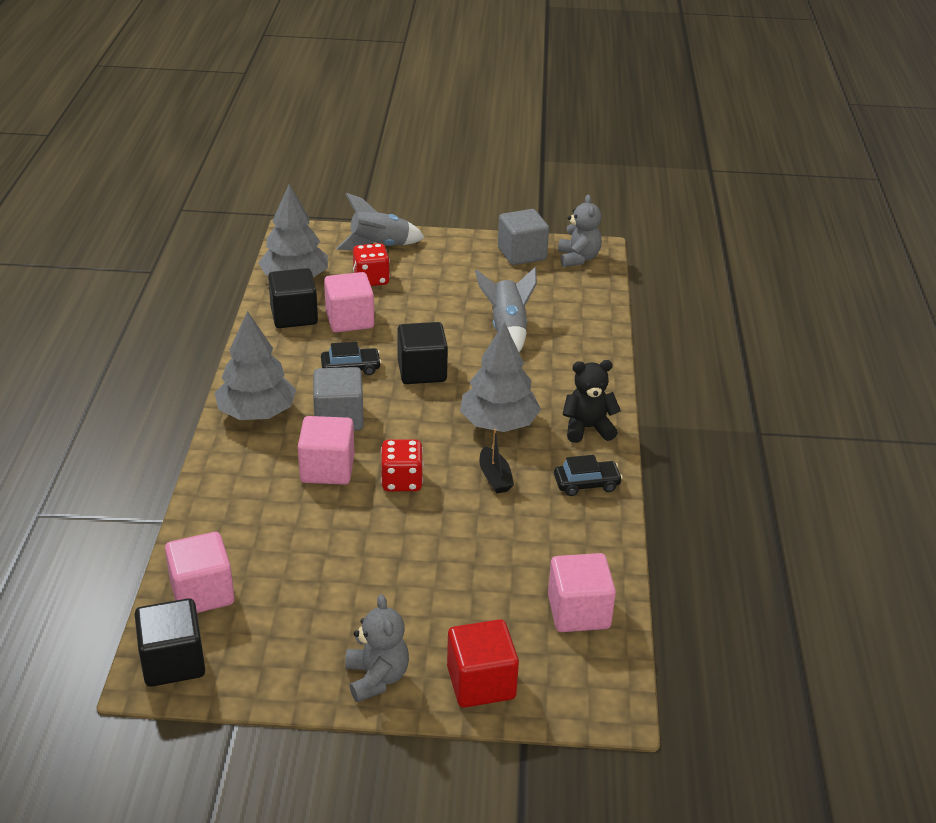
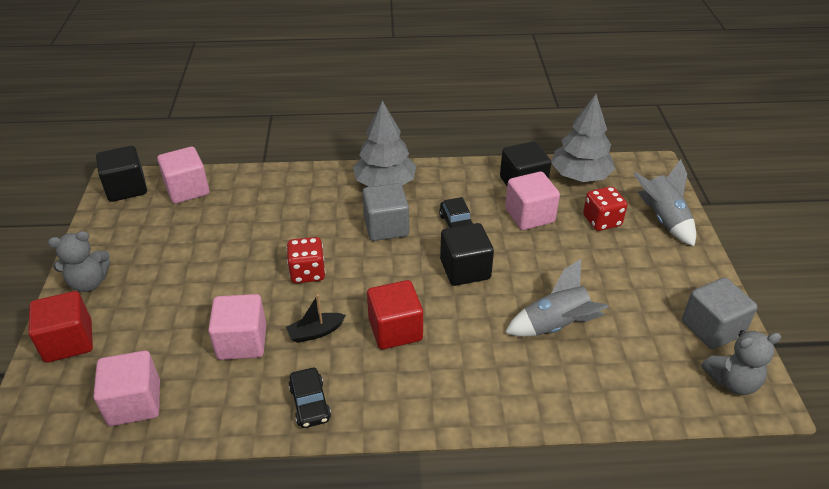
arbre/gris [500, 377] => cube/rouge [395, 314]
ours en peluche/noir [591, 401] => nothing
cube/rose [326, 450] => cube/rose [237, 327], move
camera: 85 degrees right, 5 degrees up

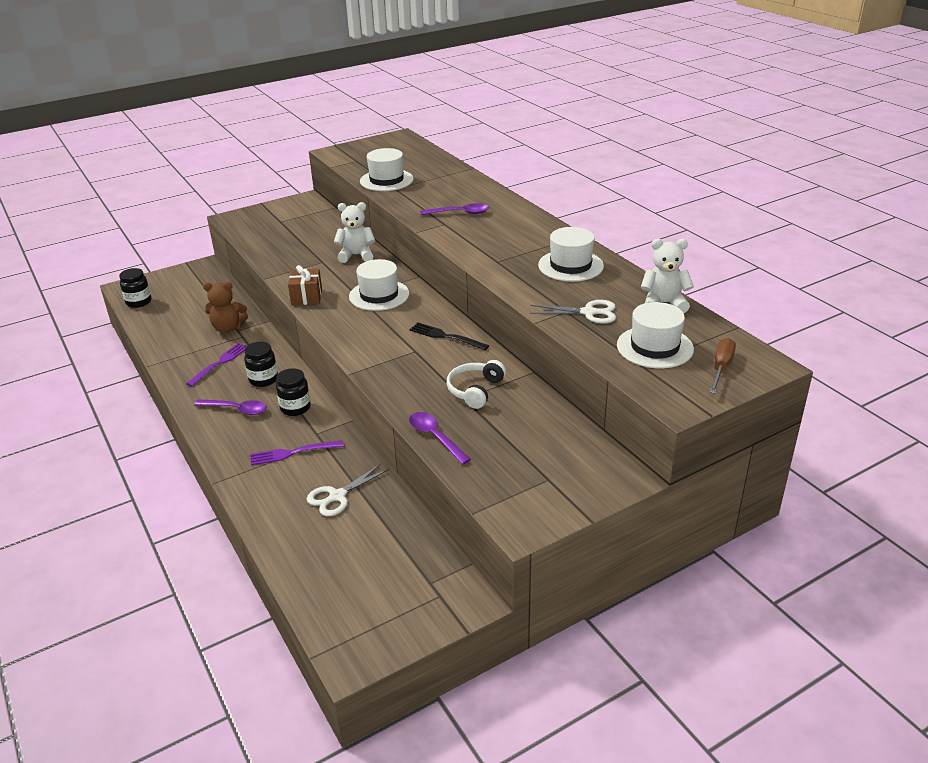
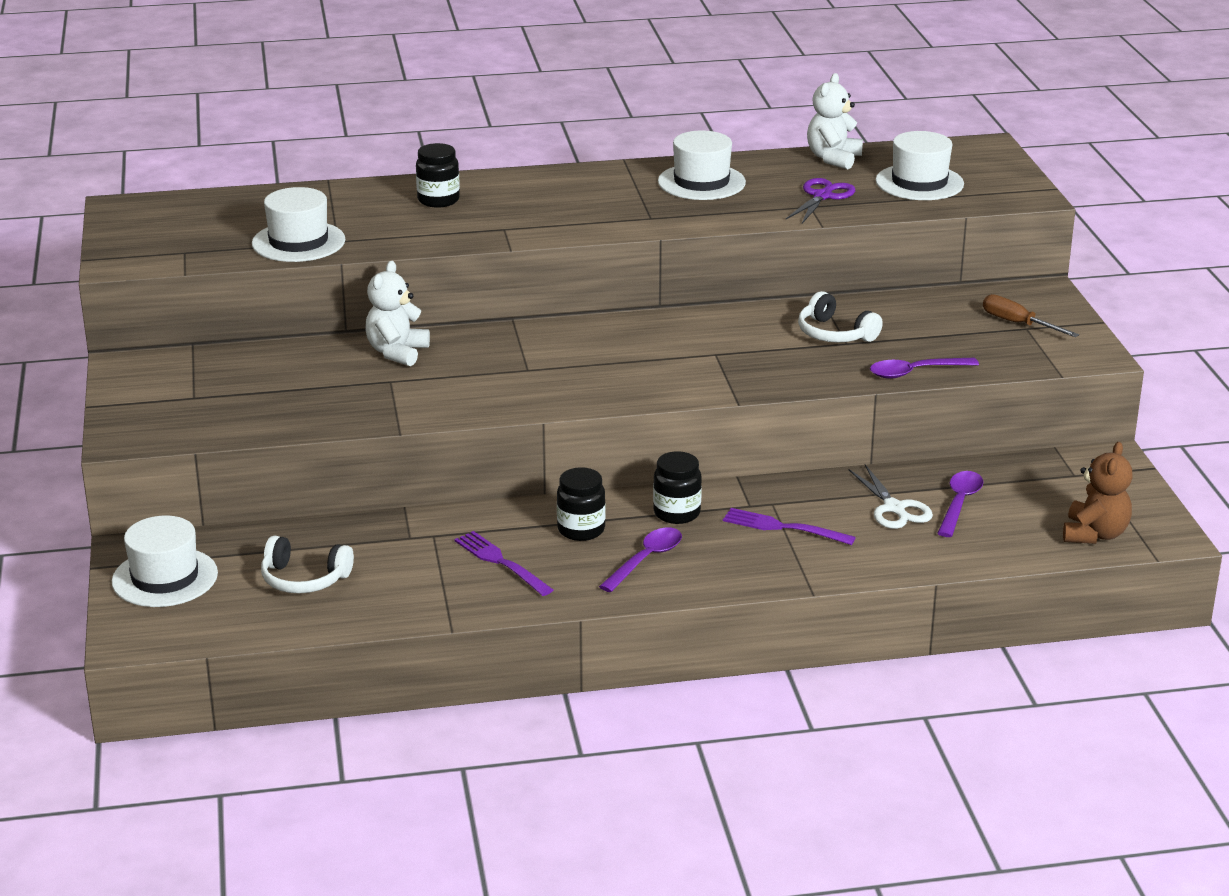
cuillère/violet [454, 209] => cuillère/violet [960, 504], move
chapeau/blanc [379, 285] => chapeau/blanc [165, 561], move
cadeau/marron [305, 285] => nothing
bocal/noir [135, 288] => bocal/noir [438, 175], move
ours en peluche/marron [225, 307] => ours en peluche/marron [1097, 493], move
ciseaux/blanc [573, 311] => ciseaux/violet [820, 200]
fourchette/noir [449, 336] => nothing
tournevis/marron [723, 365] => tournevis/marron [1031, 315], move
fourchette/violet [297, 452] => fourchette/violet [789, 526], 105 degrees clockwise
nothing => casque audio/blanc [307, 564]
camera: 70 degrees left, 5 degrees down

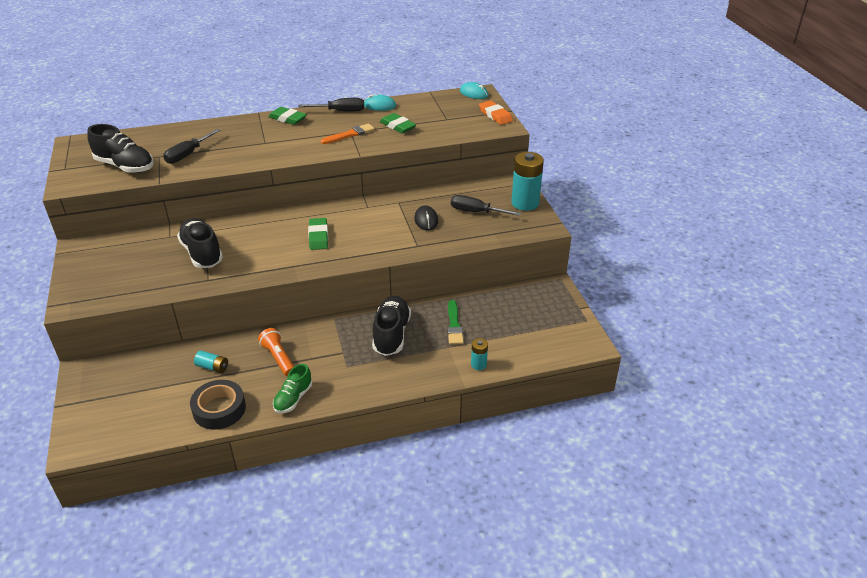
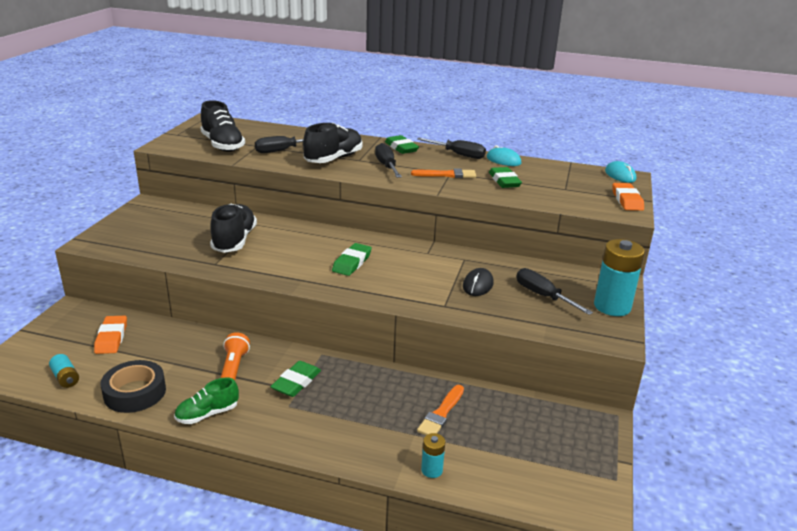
chaussure/noir [391, 326] => chaussure/noir [333, 143], move
pinceau/vert [455, 322] => pinceau/orange [440, 410]
pile/turquoise [211, 361] => pile/turquoise [64, 371], move
nothing => tournevis/noir [388, 160]
nothing => gomme/orange [110, 335]
nothing => gomme/vert [295, 379]
camera: 30 degrees right, 10 degrees down

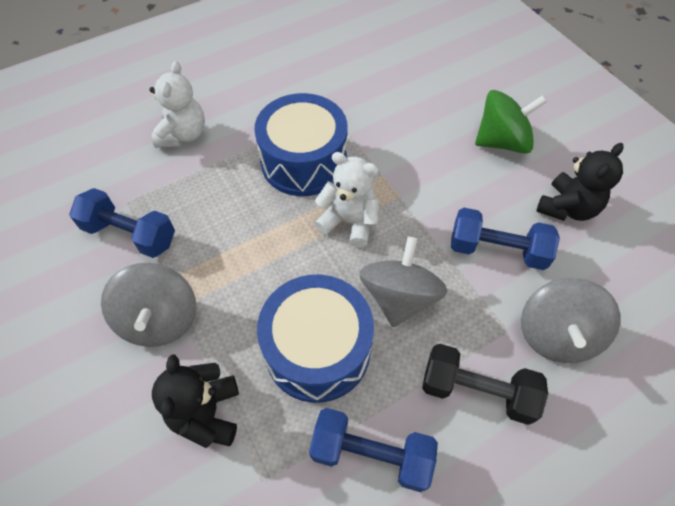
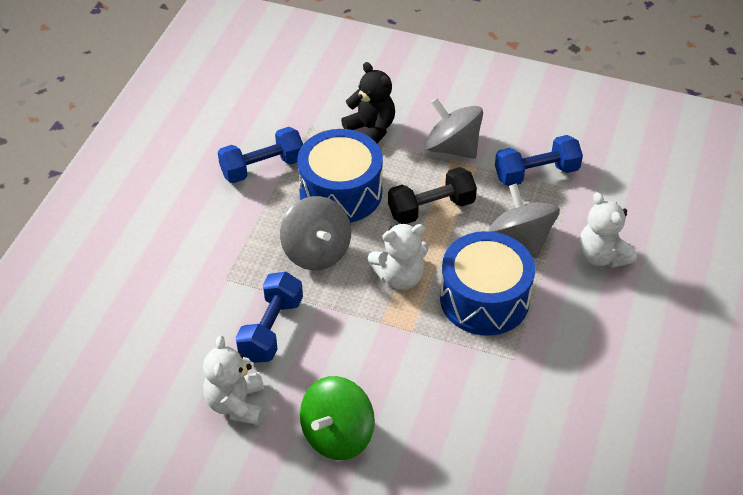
ours en peluche/noir [580, 182] => ours en peluche/blanc [233, 380]
haltère/bleu [505, 239] => haltère/bleu [269, 317], 45 degrees counterclockwise
toupie/gris [570, 320] => toupie/gris [524, 221], move
haltère/noir [485, 384] => haltère/noir [432, 195], move
camera: 140 degrees right, 10 degrees down

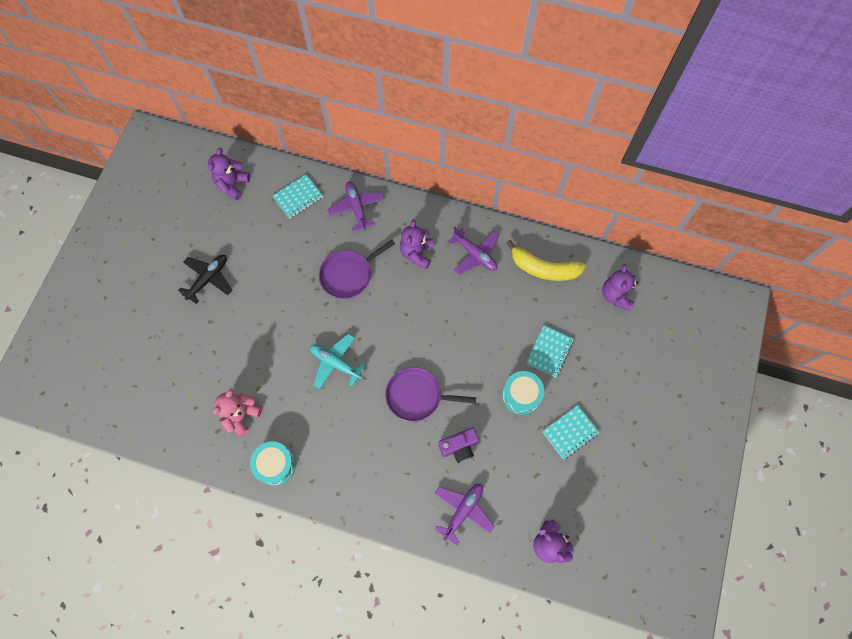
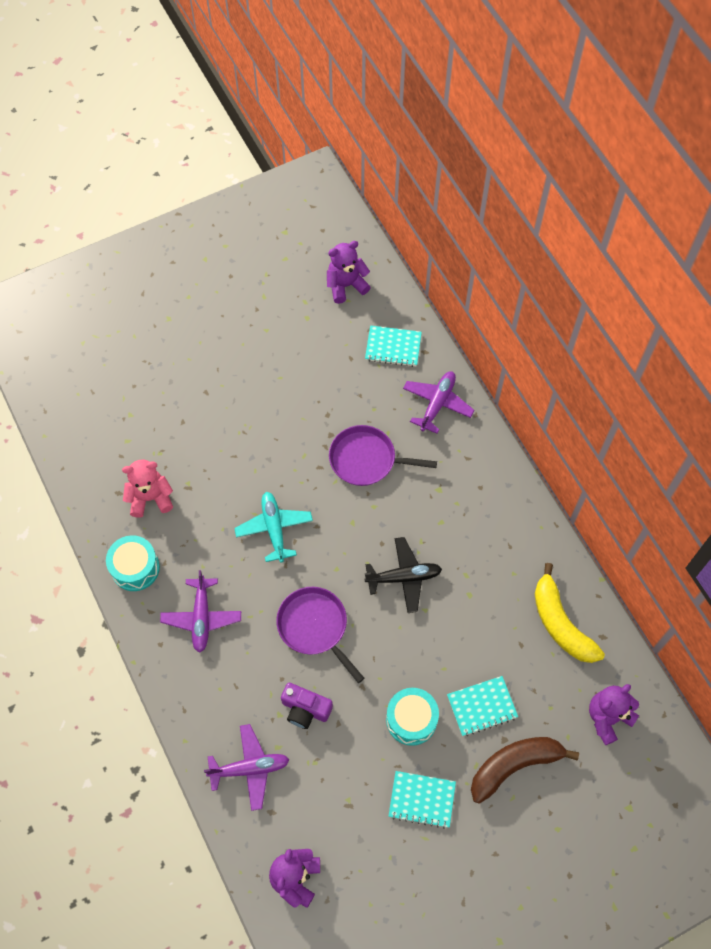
ours en peluche/violet [417, 244] => nothing
avion/violet [473, 250] => avion/violet [200, 611], move
avion/noir [205, 279] => avion/noir [403, 575], move
nothing => banane/marron [525, 770]
camera: 45 degrees right, 5 degrees down

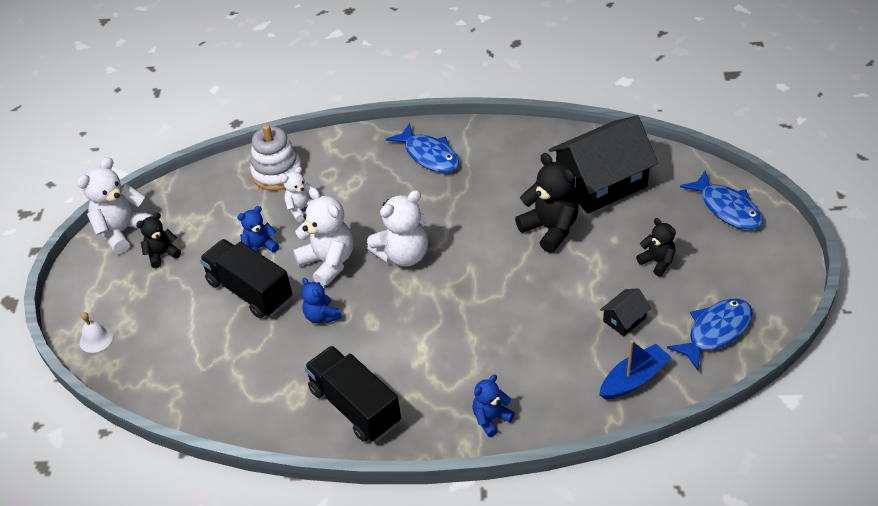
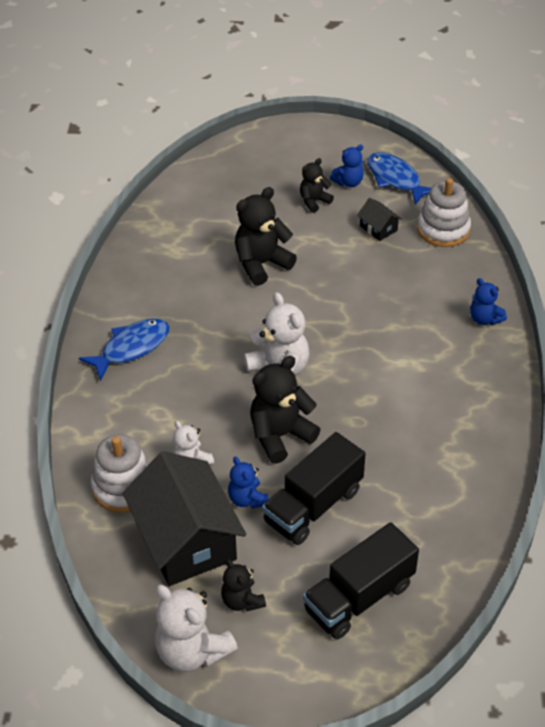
maison/noir [603, 165] => maison/noir [184, 518], move
poisson/bleu [721, 200] => nothing
ours en peluche/blanc [323, 236] => ours en peluche/noir [285, 410]
ours en peluche/bleu [321, 300] => ours en peluche/bleu [347, 165], move
cloche/blanc [96, 332] => nothing
bateau/bleu [635, 369] => jouet à empiler/blanc [444, 212]
camion/noir [352, 394] => camion/noir [361, 581], move
camera: 90 degrees left, 0 degrees up

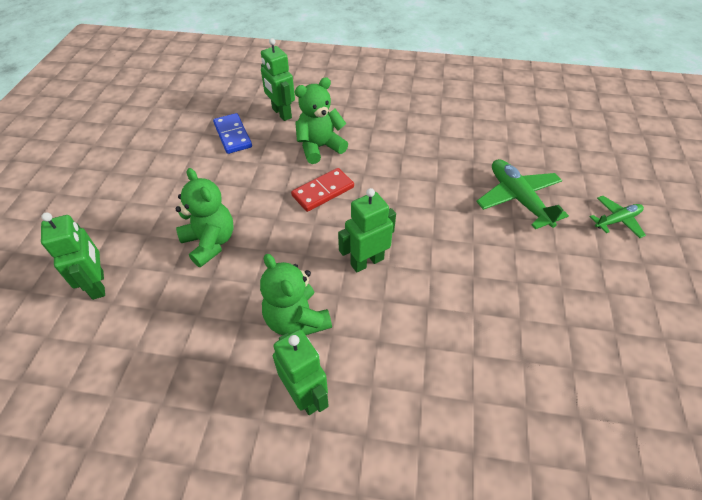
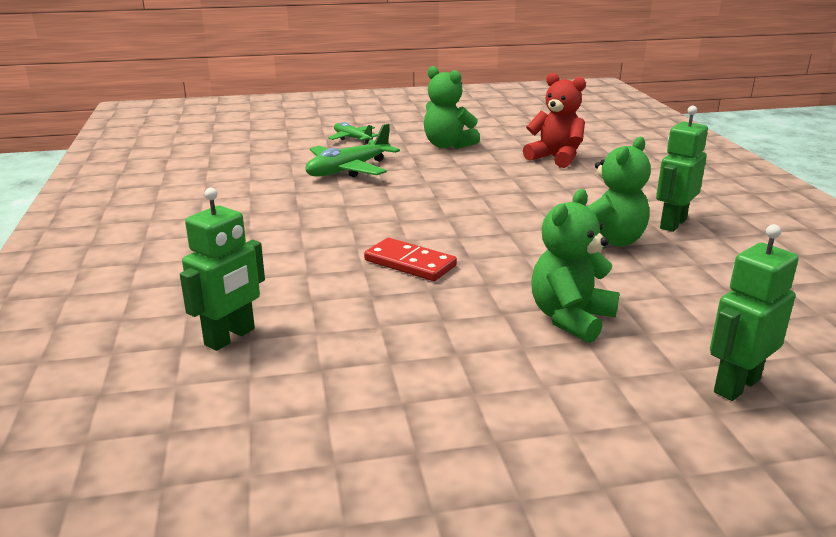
ours en peluche/vert [321, 121] => ours en peluche/vert [452, 107], move
domino/bleu [232, 133] => nothing
robot/vert [367, 230] => nothing
nothing => ours en peluche/rouge [554, 120]
camera: 110 degrees left, 25 degrees down

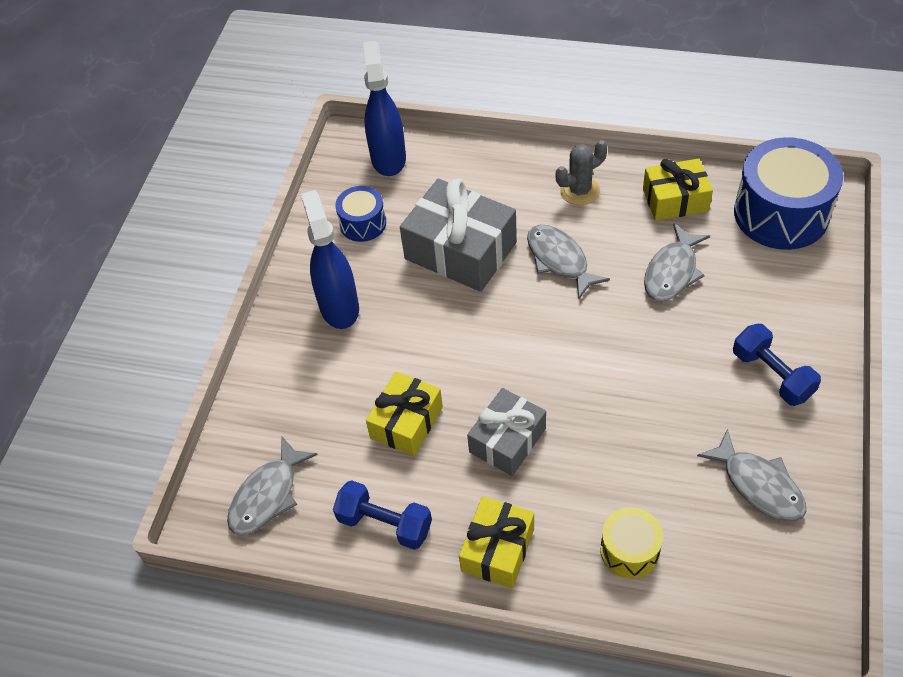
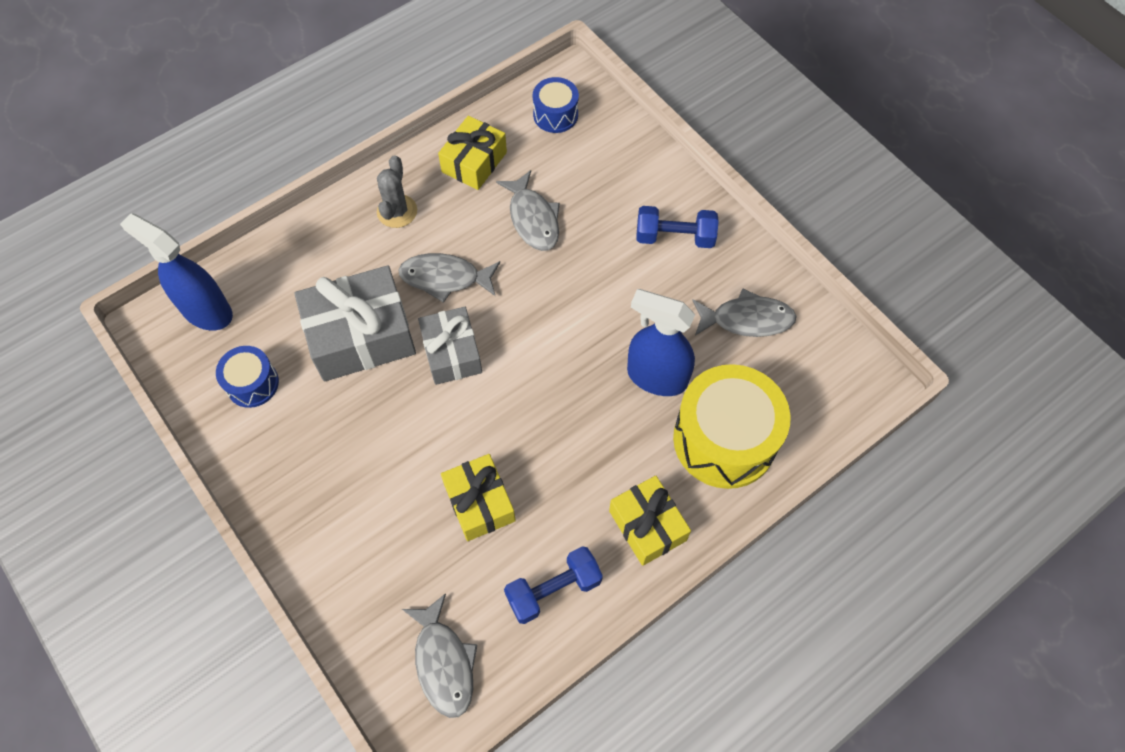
tambour/bleu [788, 193] => tambour/bleu [556, 105], x0.52
vaporisateur/bleu [330, 259] => vaporisateur/bleu [661, 342], move
cadeau/gris [506, 432] => cadeau/gris [450, 346], move
tambour/jaune [631, 542] => tambour/jaune [731, 426], x1.93
camera: 55 degrees left, 10 degrees up

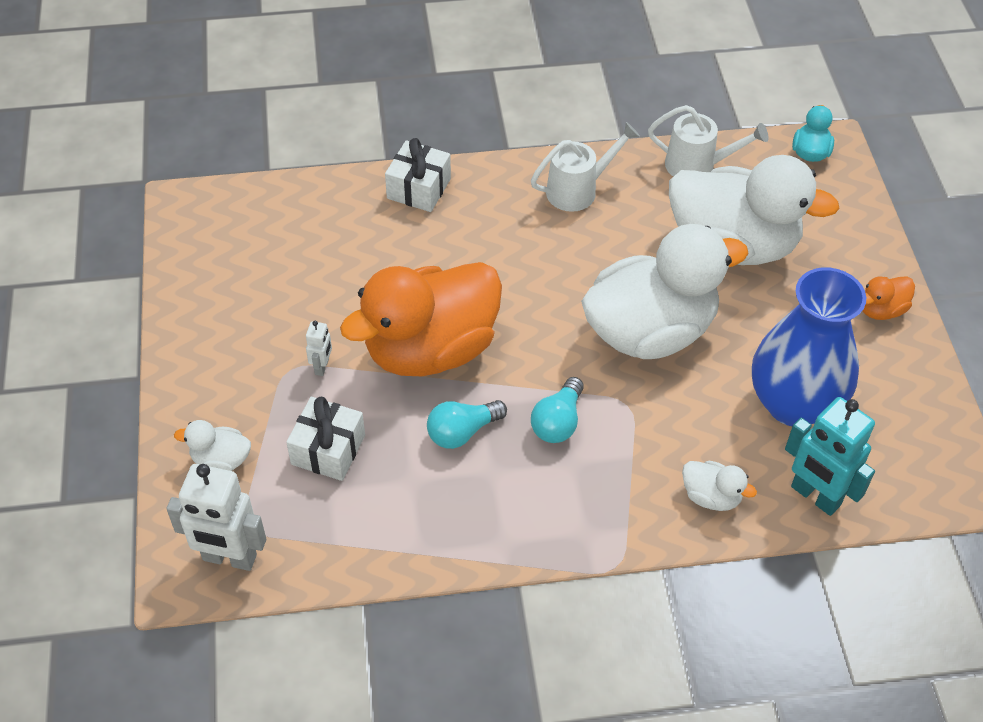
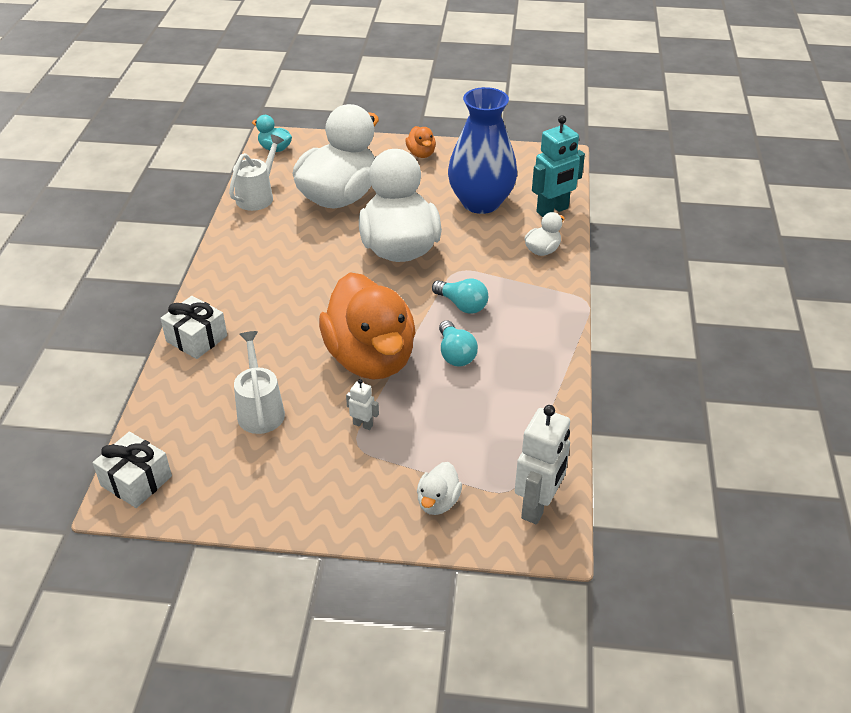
arrosoir/blanc [585, 167] => arrosoir/blanc [259, 382], move
cadeau/blanc [325, 438] => cadeau/blanc [132, 470], move
camera: 75 degrees left, 10 degrees down

